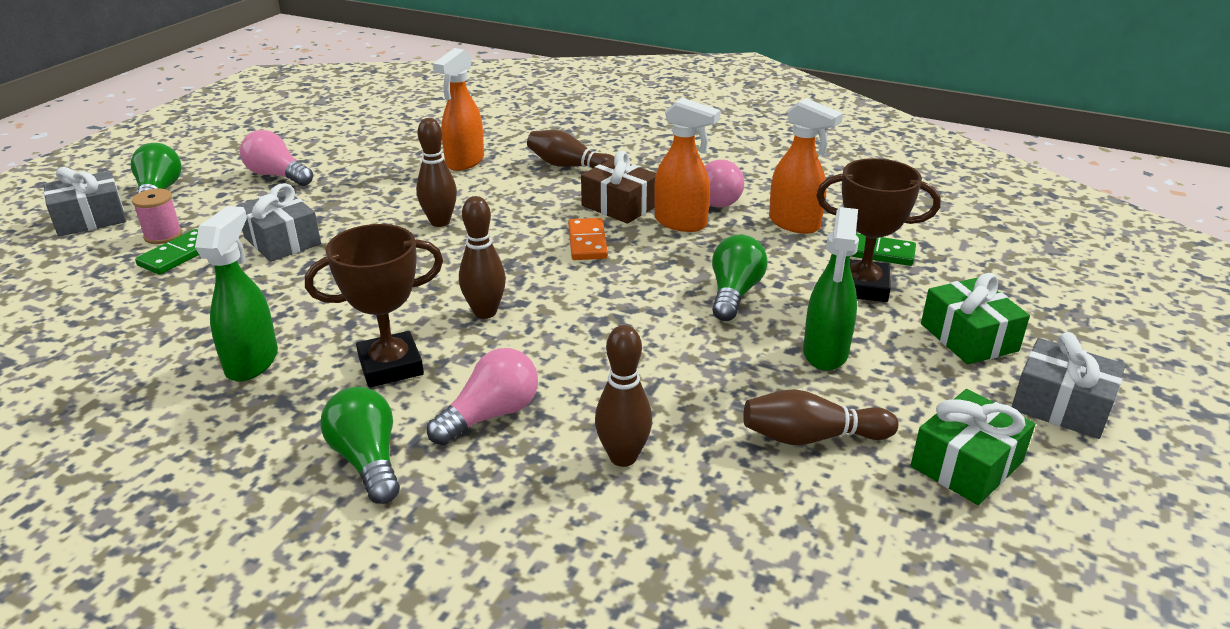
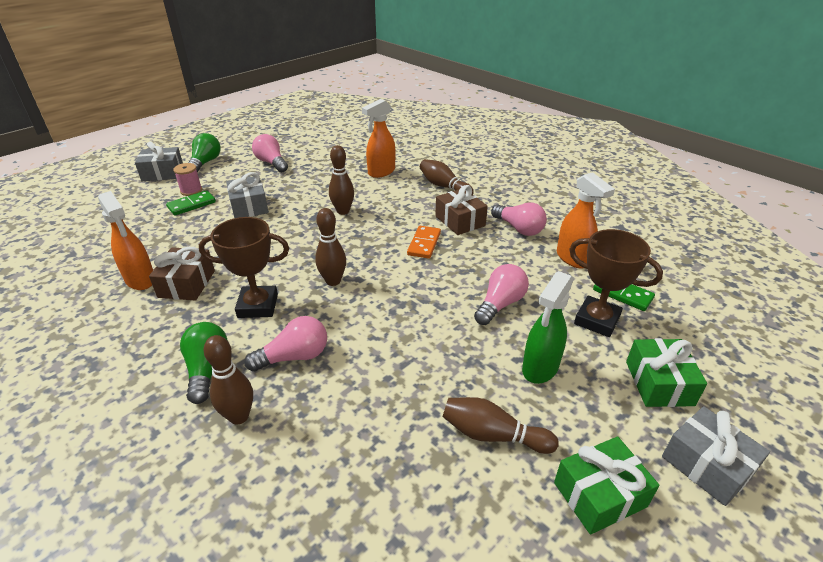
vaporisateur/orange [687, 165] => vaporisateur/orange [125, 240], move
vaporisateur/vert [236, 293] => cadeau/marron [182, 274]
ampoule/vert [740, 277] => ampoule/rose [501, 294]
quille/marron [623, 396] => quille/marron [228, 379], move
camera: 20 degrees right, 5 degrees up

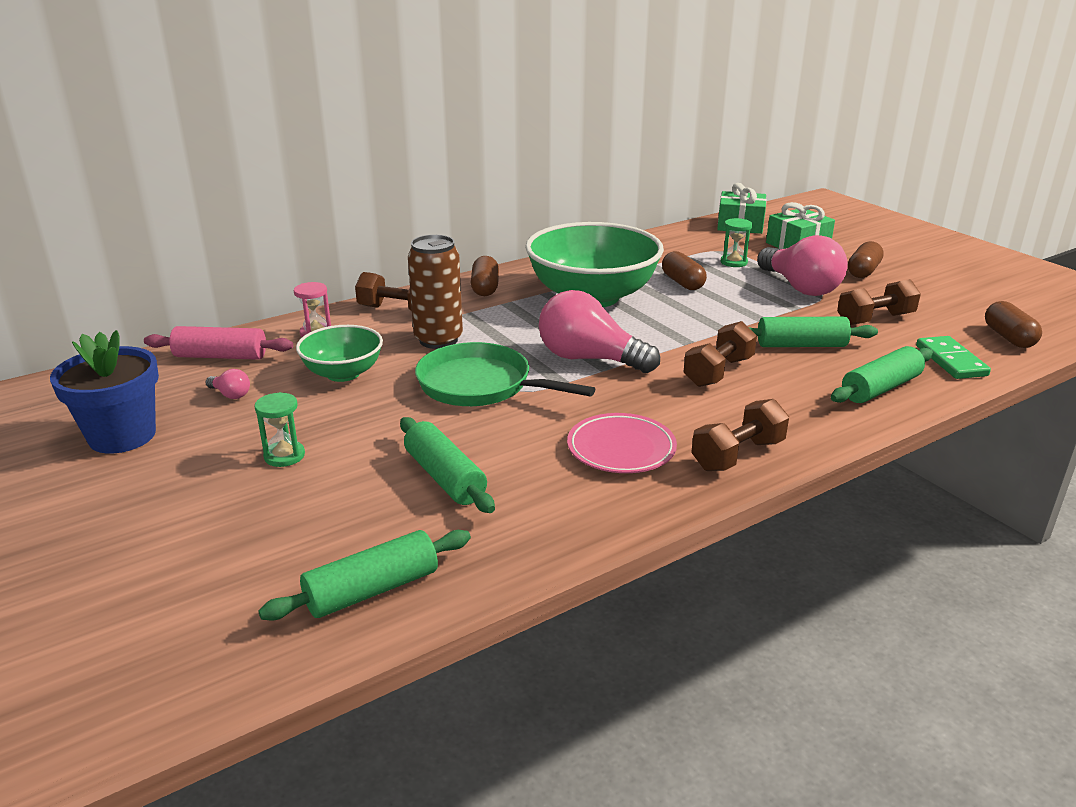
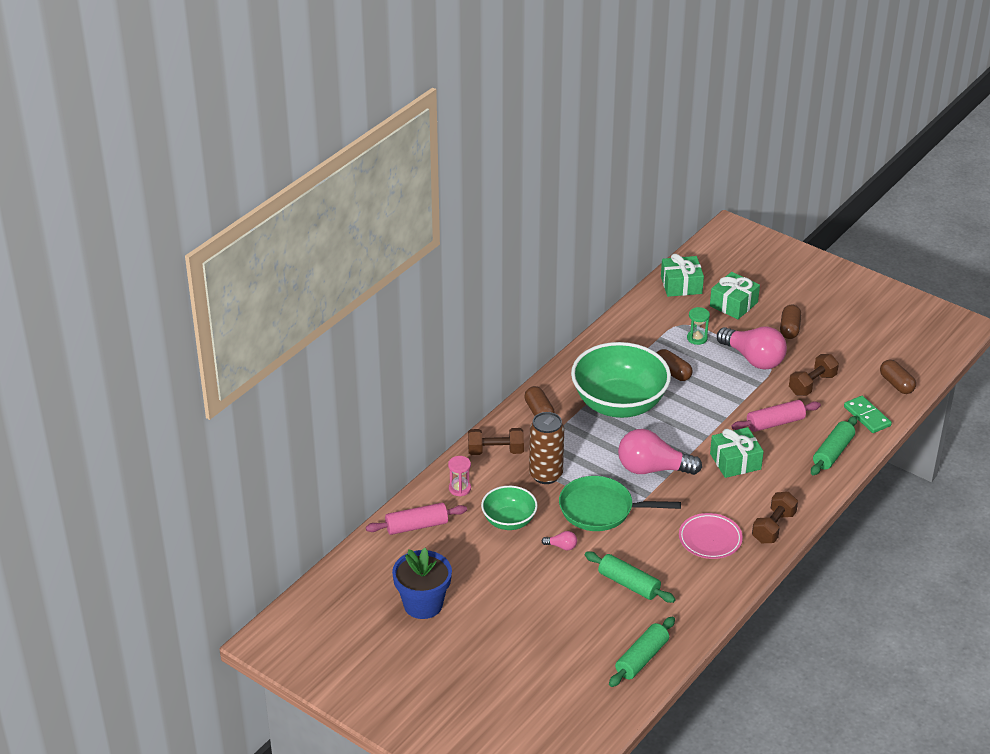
rouleau à pâtisserie/vert [813, 332] => rouleau à pâtisserie/rose [776, 416]
haltère/marron [720, 354] => cadeau/vert [737, 452]
ampoule/rose [227, 384] => ampoule/rose [559, 540], move
sablier/vert [279, 429] => nothing
camera: 20 degrees left, 10 degrees up

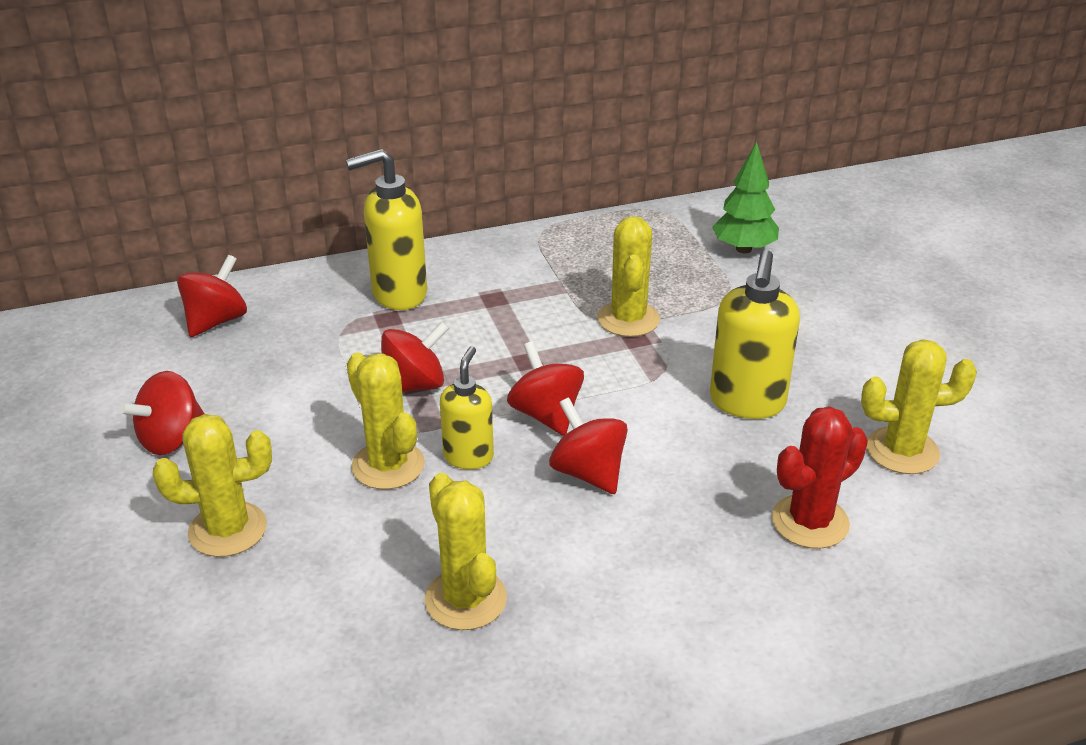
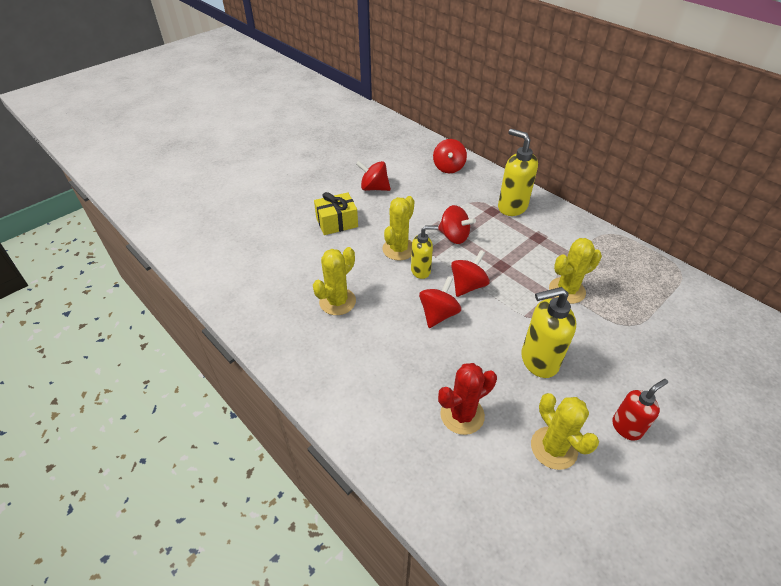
arbre/vert [745, 197] => nothing
toupie/rouge [212, 296] => toupie/rouge [450, 156], 90 degrees clockwise
cactus/rouge [820, 477] => cactus/rouge [467, 399], 60 degrees counterclockwise
cactus/jaune [212, 485] => cadeau/jaune [336, 213]
nothing => distributeur de savon/rouge [640, 410]
camera: 65 degrees right, 10 degrees up

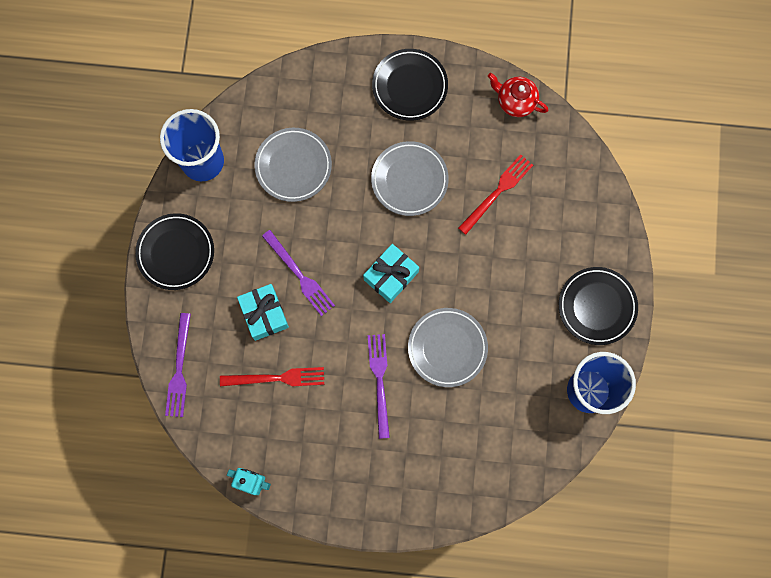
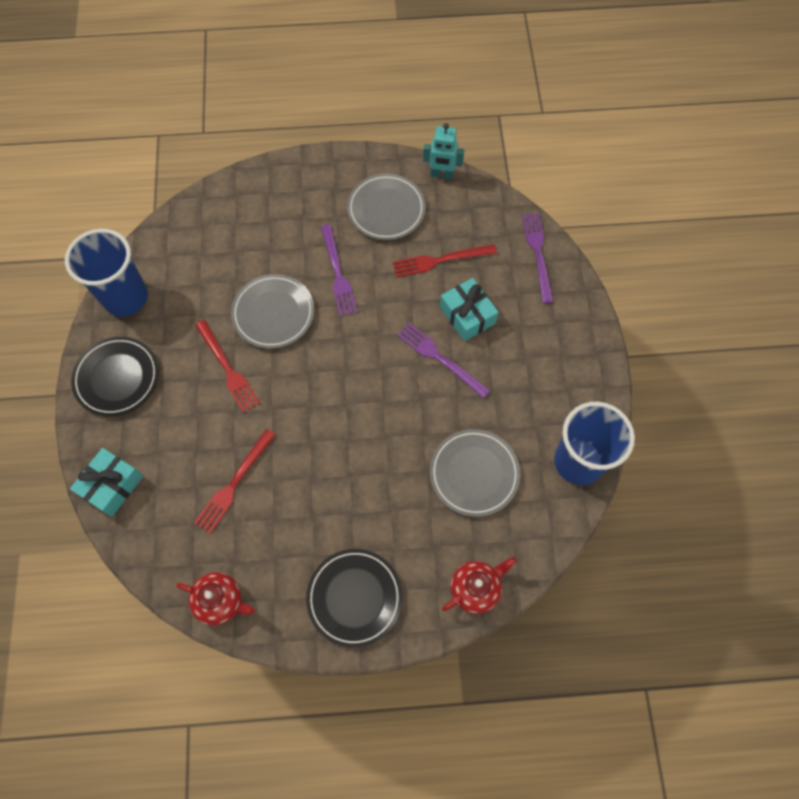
assiette/gris [410, 178] => assiette/gris [386, 207], move
assiette/noir [174, 251] => nothing
cadeau/turquoise [391, 273] => cadeau/turquoise [106, 482], move
nothing => fourchette/rouge [227, 366]
nothing => théière/rouge [479, 585]
camera: 170 degrees right, 10 degrees down

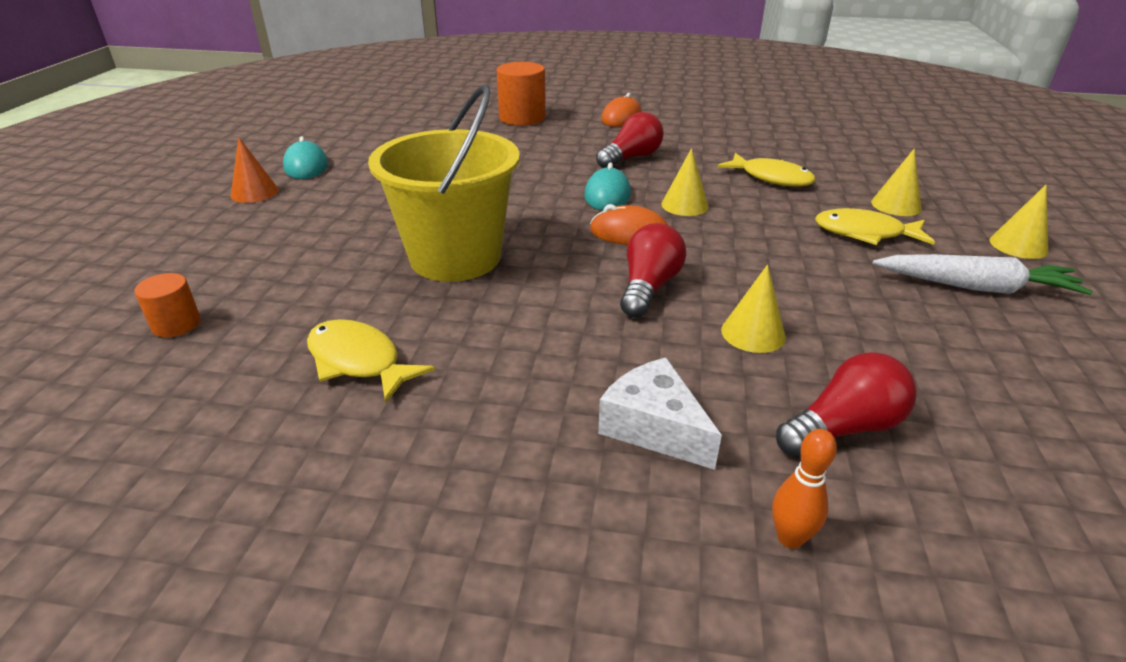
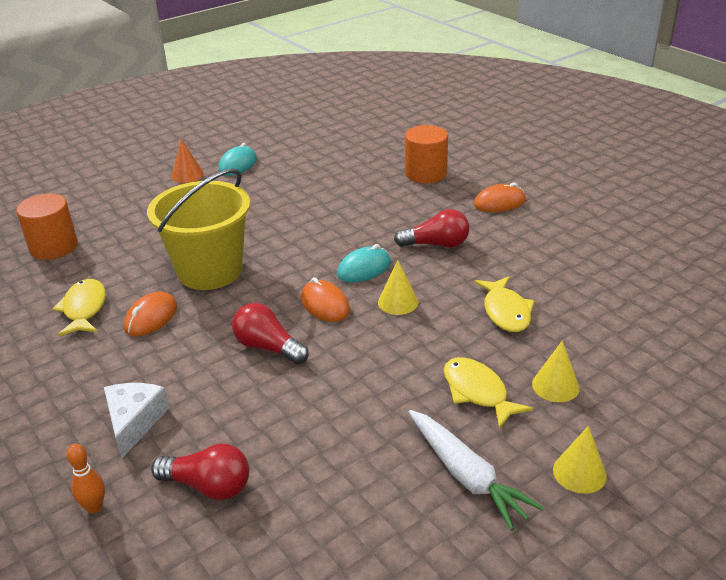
ampoule/rouge [653, 270] => ampoule/rouge [270, 333], 120 degrees counterclockwise
cône/jaune [753, 309] => nothing
cylindre/orange [167, 305] => cylindre/orange [47, 226], x1.78
nothing => souris/orange [150, 313]
camera: 45 degrees right, 0 degrees up

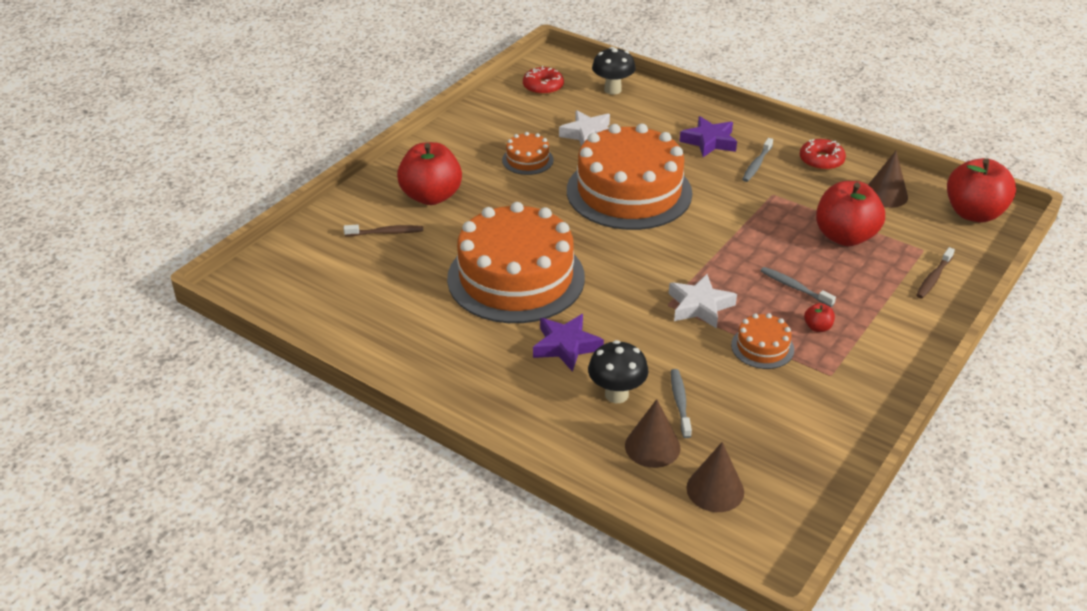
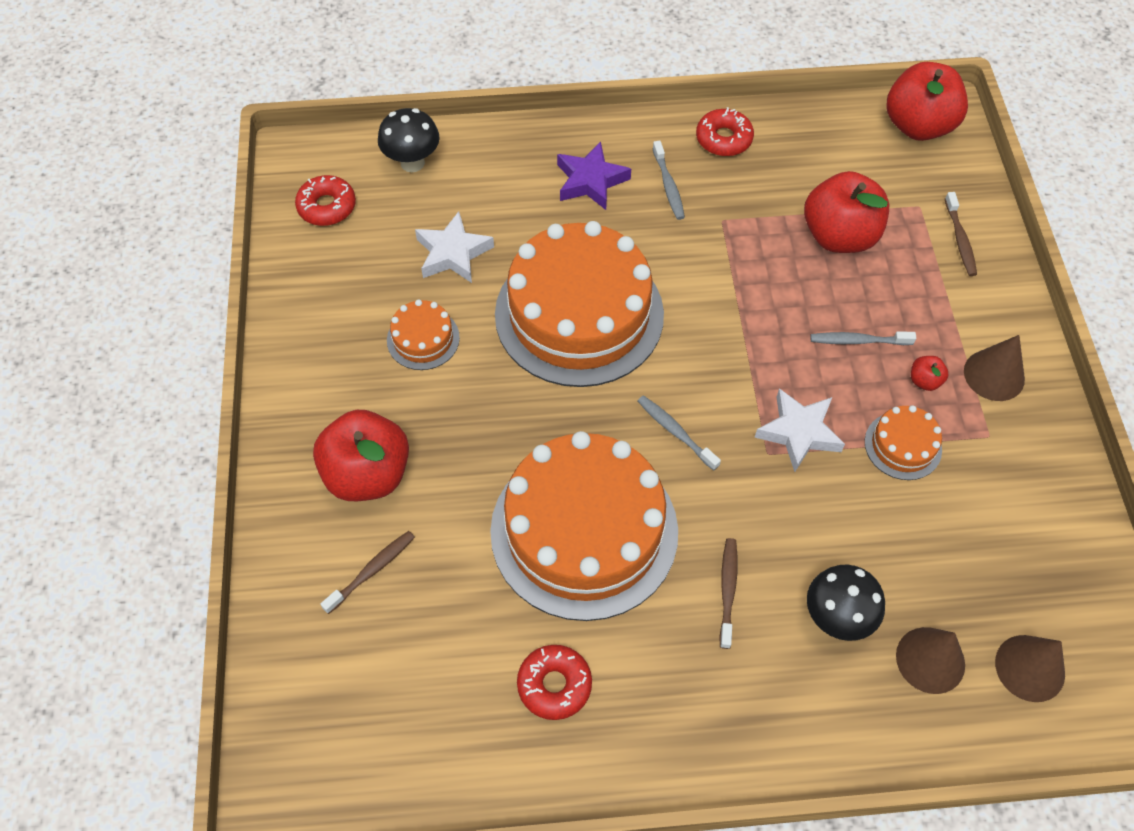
cône/marron [888, 179] => cône/marron [994, 368], move
étoile/violet [568, 343] => brosse à dents/marron [728, 593]
brosse à dents/gris [681, 403] => brosse à dents/gris [679, 433], move
nothing => beignet/rouge [554, 682]
camera: 40 degrees left, 20 degrees up

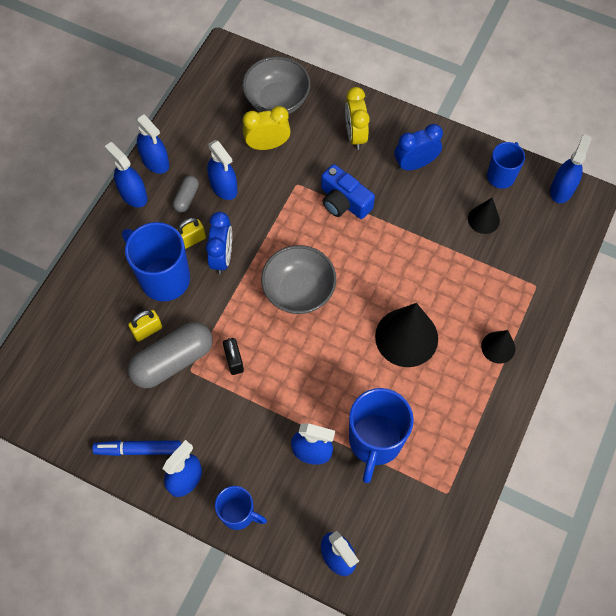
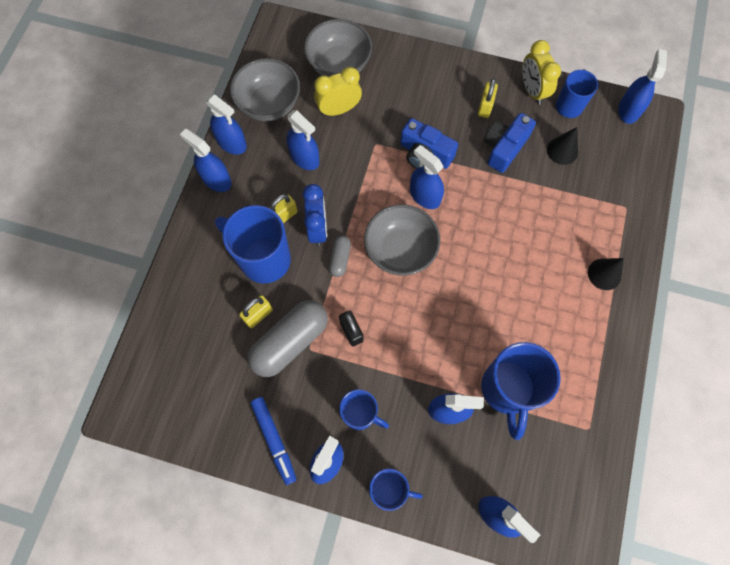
réveil/jaune [357, 118] => réveil/jaune [541, 72], move
réveil/bleu [418, 147] => cadenas/jaune [488, 98]
gélule/gris [186, 194] => gélule/gris [340, 256], move
cône/noir [406, 335] => nothing
feutre/bleu [136, 448] => feutre/bleu [273, 441], 105 degrees counterclockwise
nothing => bol/gris [265, 89]
nothing => appareil photo/bleu [510, 143]
nothing => vaporisateur/bleu [427, 177]
nothing => tasse/bleu [364, 409]
camera: 10 degrees left, 5 degrees up

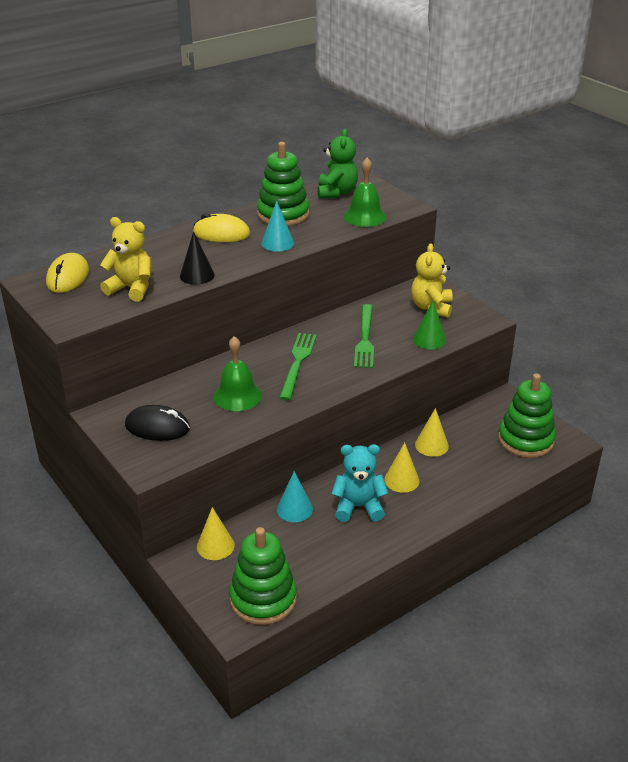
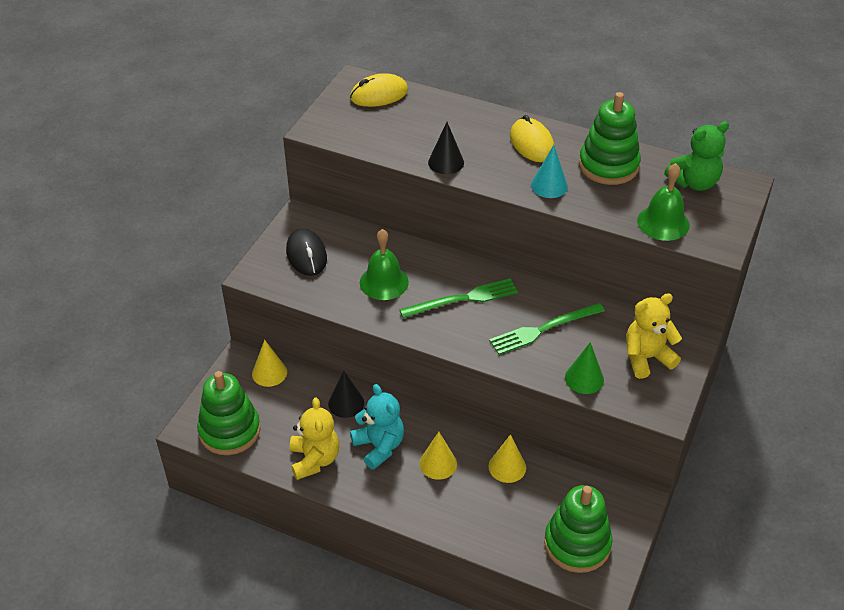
ours en peluche/jaune [125, 259] => ours en peluche/jaune [314, 438], move
cône/turquoise [295, 496] => cône/noir [346, 394]
camera: 60 degrees right, 10 degrees up

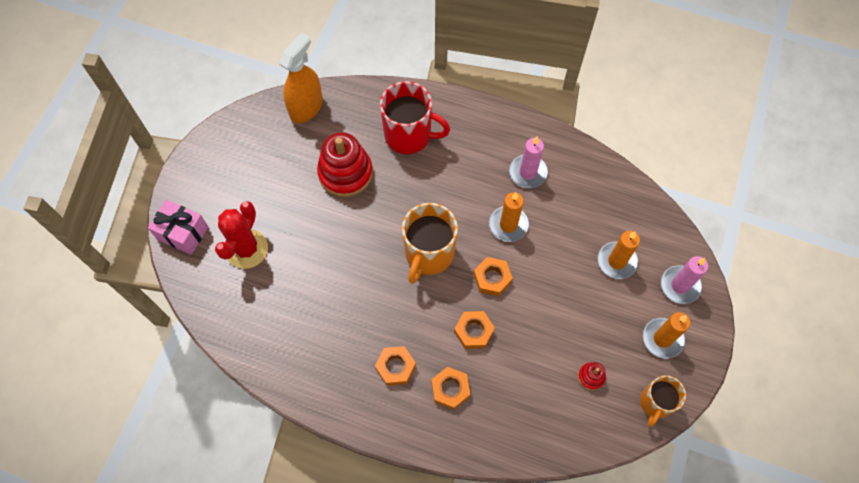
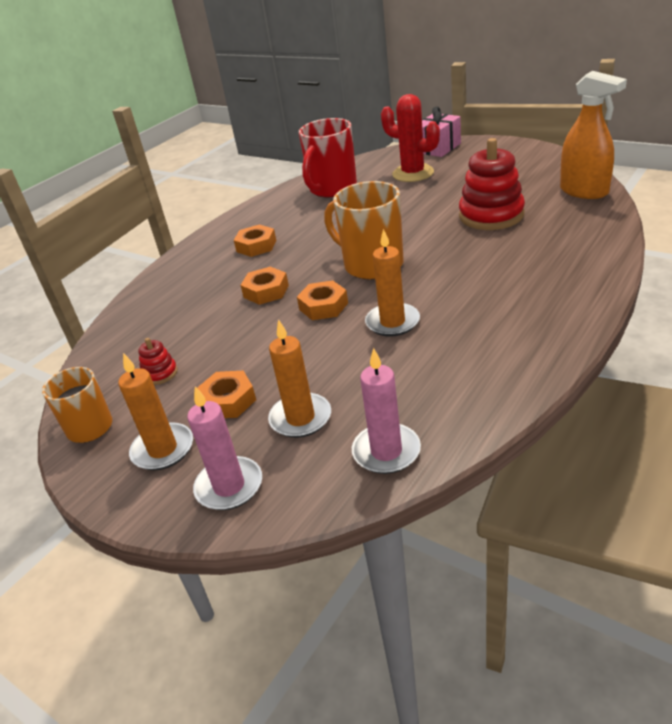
tasse/rouge [415, 117] => tasse/rouge [328, 158], move
bougie/rose [528, 162] => bougie/rose [386, 411], move
écrou/orange [450, 388] => écrou/orange [226, 394], move
camera: 110 degrees right, 30 degrees down

